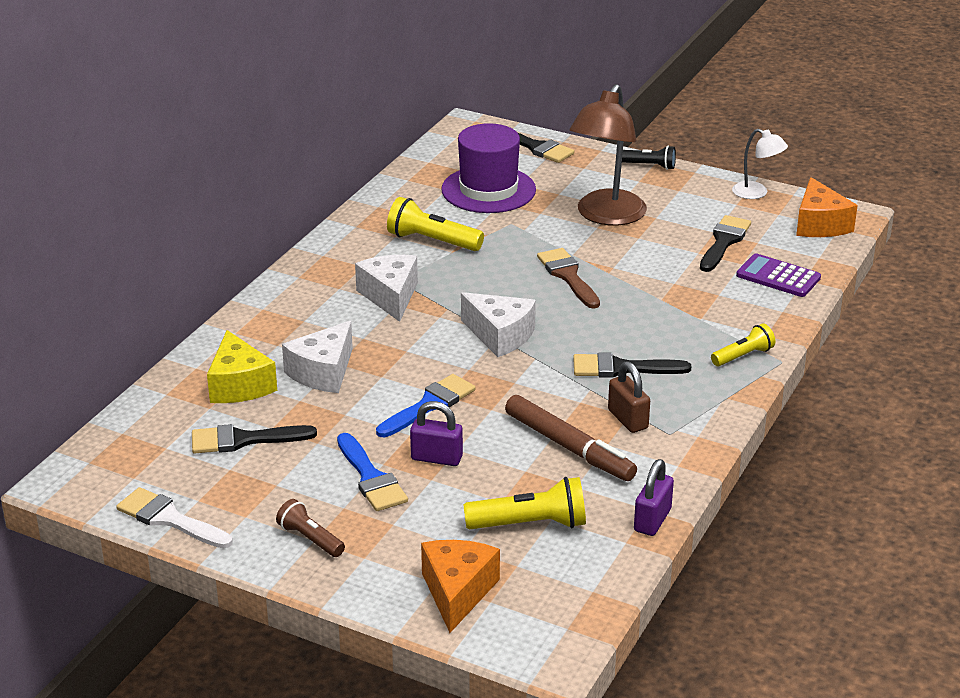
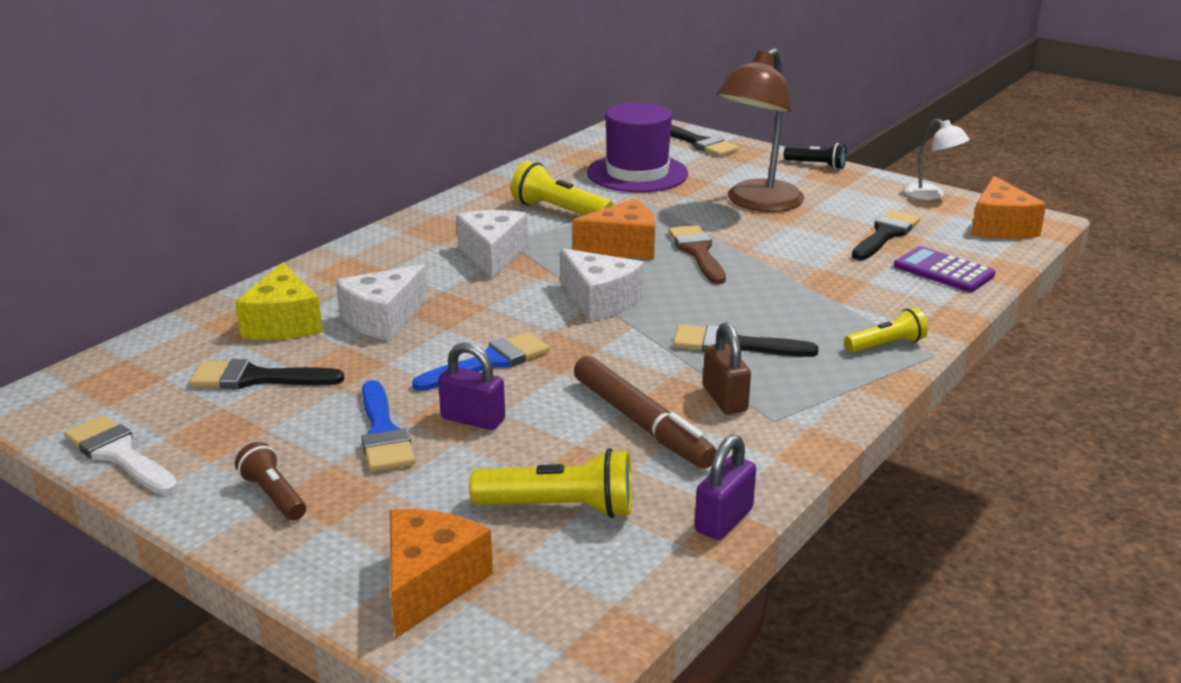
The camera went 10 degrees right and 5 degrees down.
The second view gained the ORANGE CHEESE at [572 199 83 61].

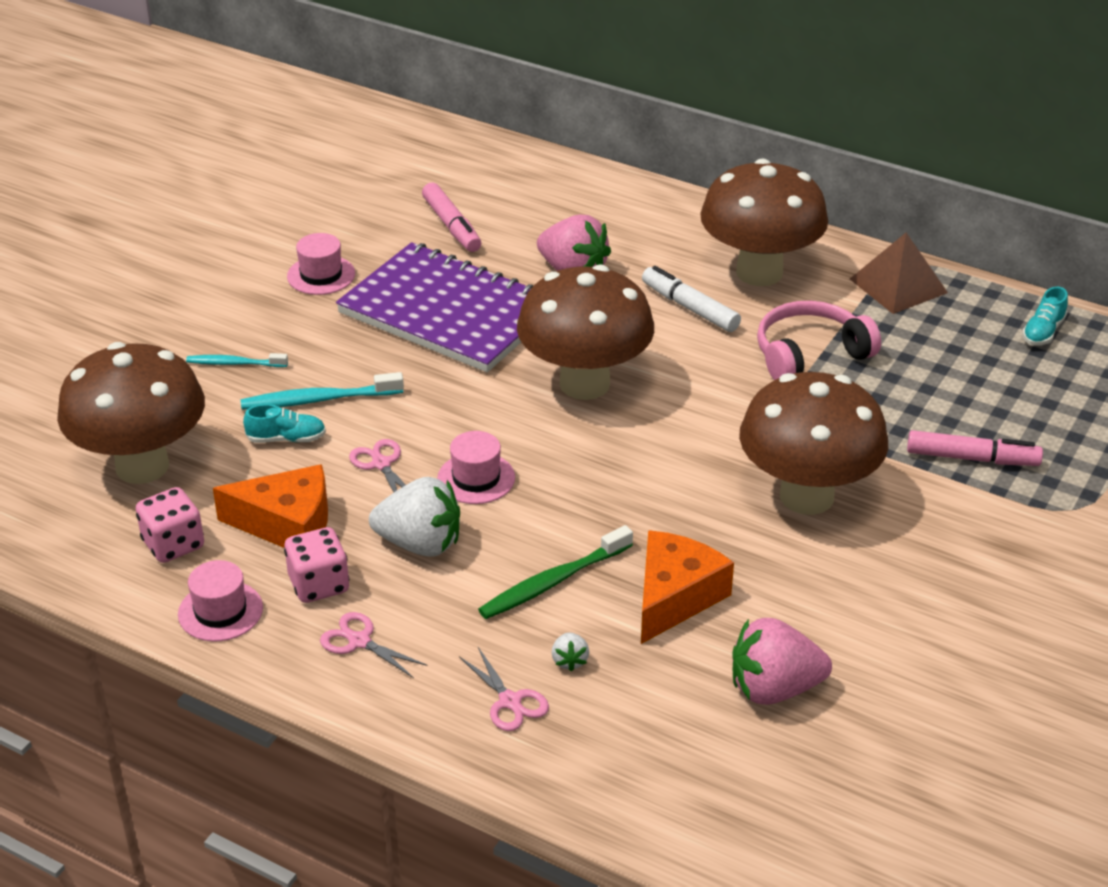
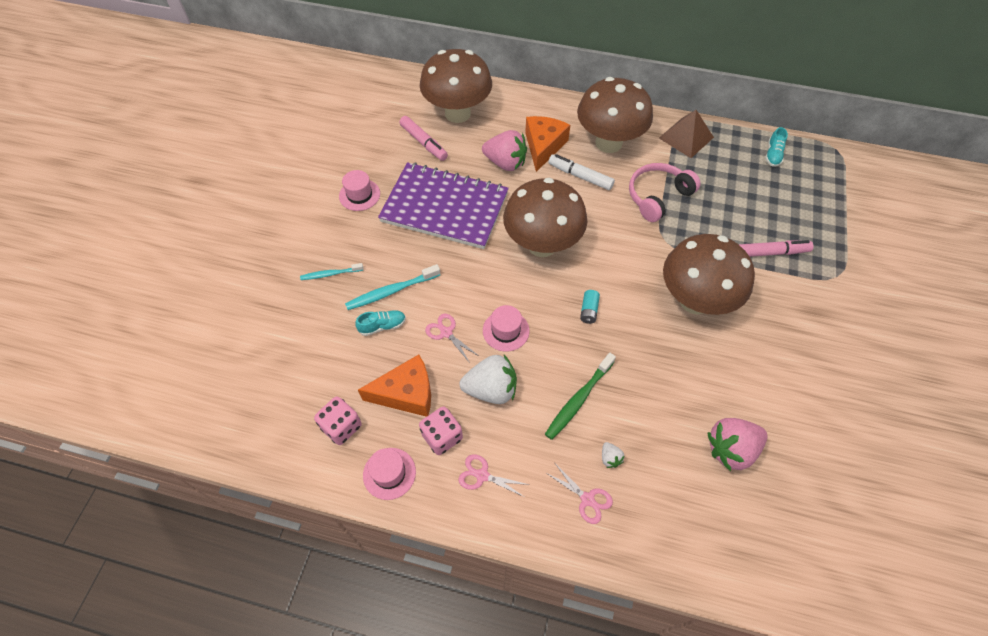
The camera went 15 degrees left and 20 degrees up.
The second view gained the TURQUOISE BATTERY at [580 290 20 34].
The BROWN MUSHROOM ended up elsewhere, having gone from [57 342 148 142] to [420 49 72 74].
The ORANGE CHEESE ended up elsewhere, having gone from [641 530 93 114] to [525 116 45 56].

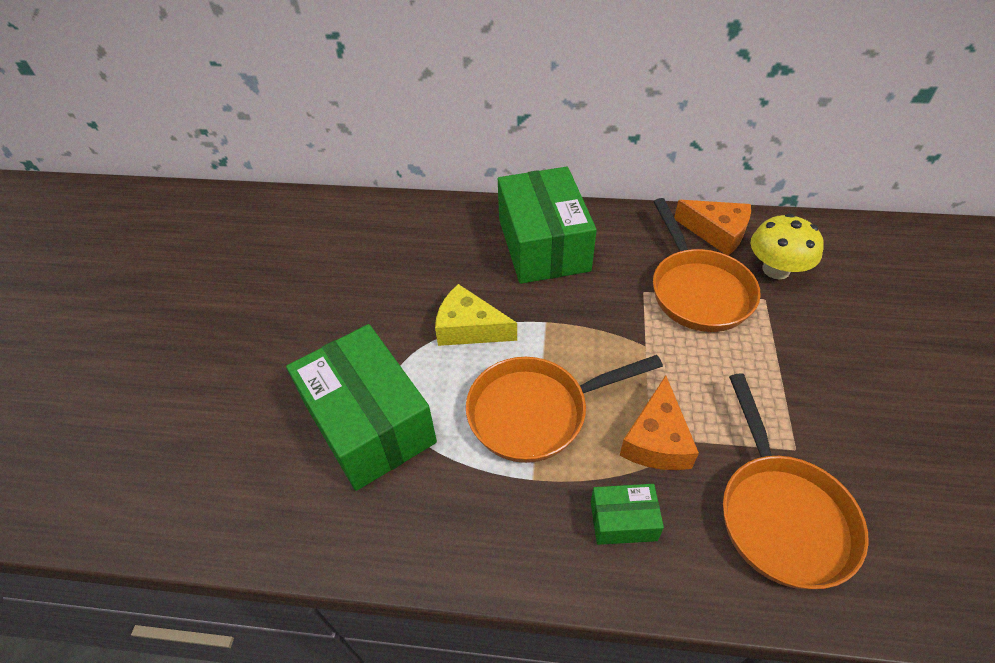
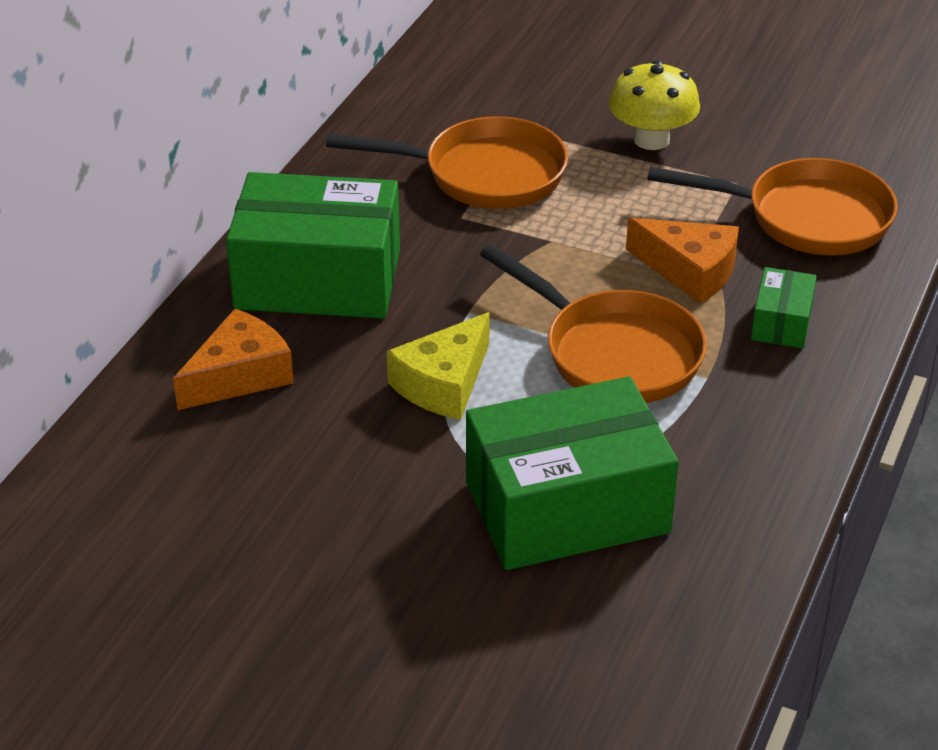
The camera went 75 degrees left and 10 degrees down.
The ORANGE CHEESE ended up elsewhere, having gone from [674 200 77 55] to [173 309 121 101].
The YELLOW MUSHROOM ended up elsewhere, having gone from [750 214 74 65] to [609 60 91 90].
The ORANGE PAN at [466 355 197 108] ended up facing another way, 45 degrees counterclockwise from before.

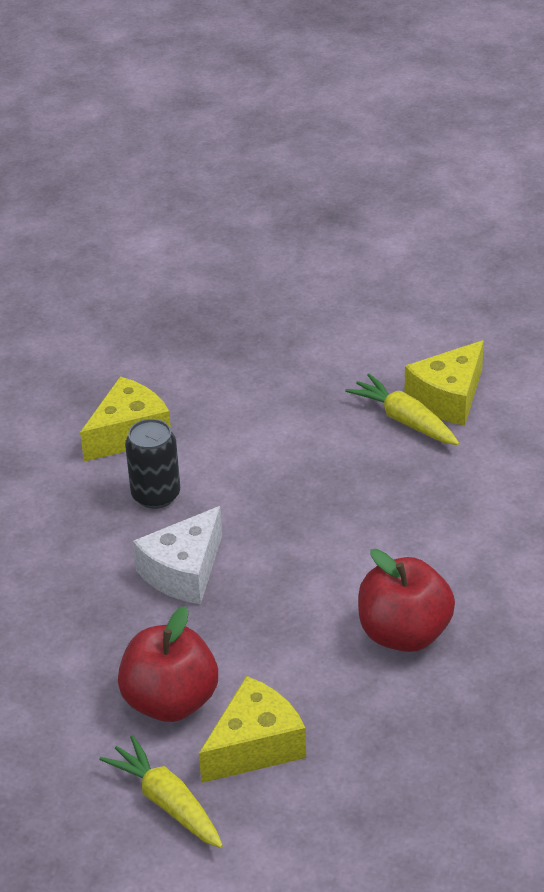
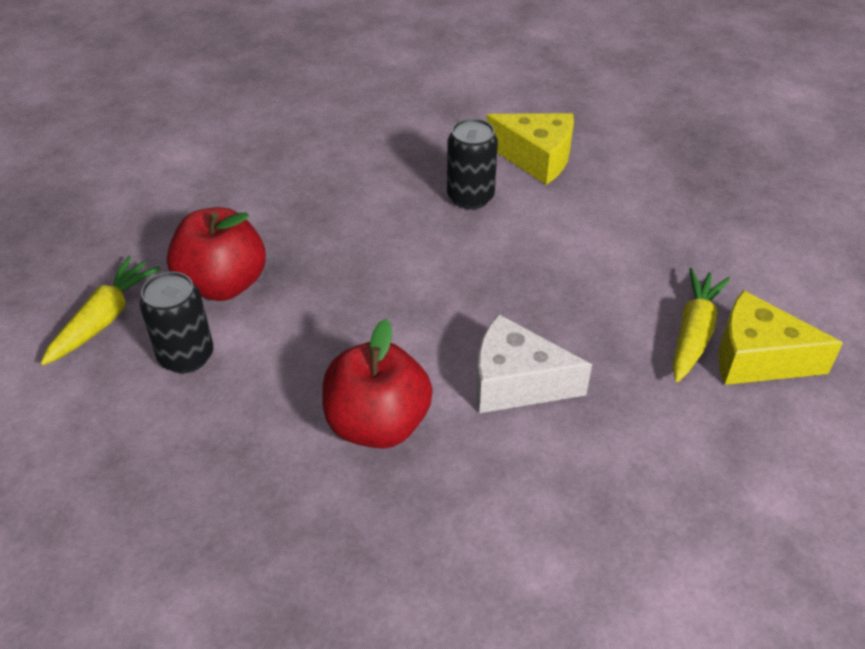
The camera went 65 degrees right and 5 degrees up.
The WHITE CHEESE ended up elsewhere, having gone from [133 506 89 98] to [476 314 116 99].
Where the YELLOW CHEESE stood at [199 676 107 107], the BLACK CAN came to stand at [140 271 73 102].

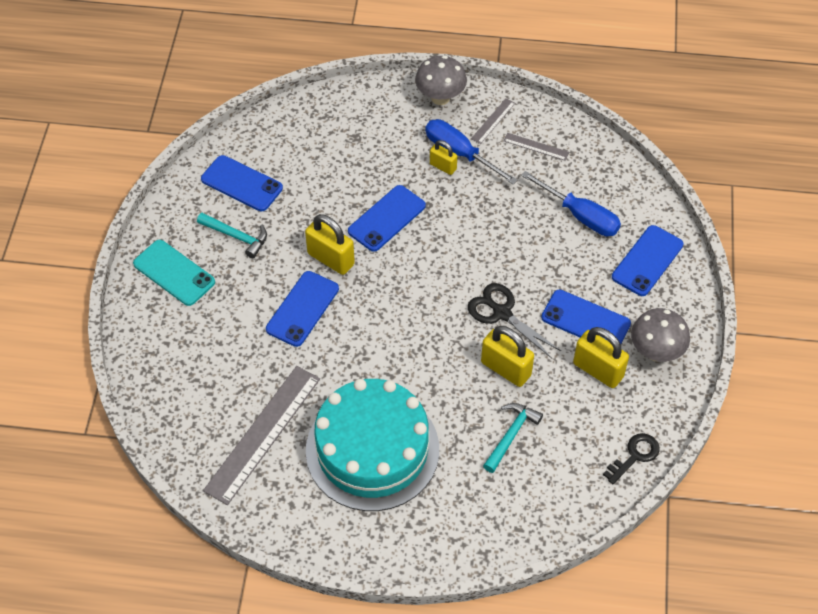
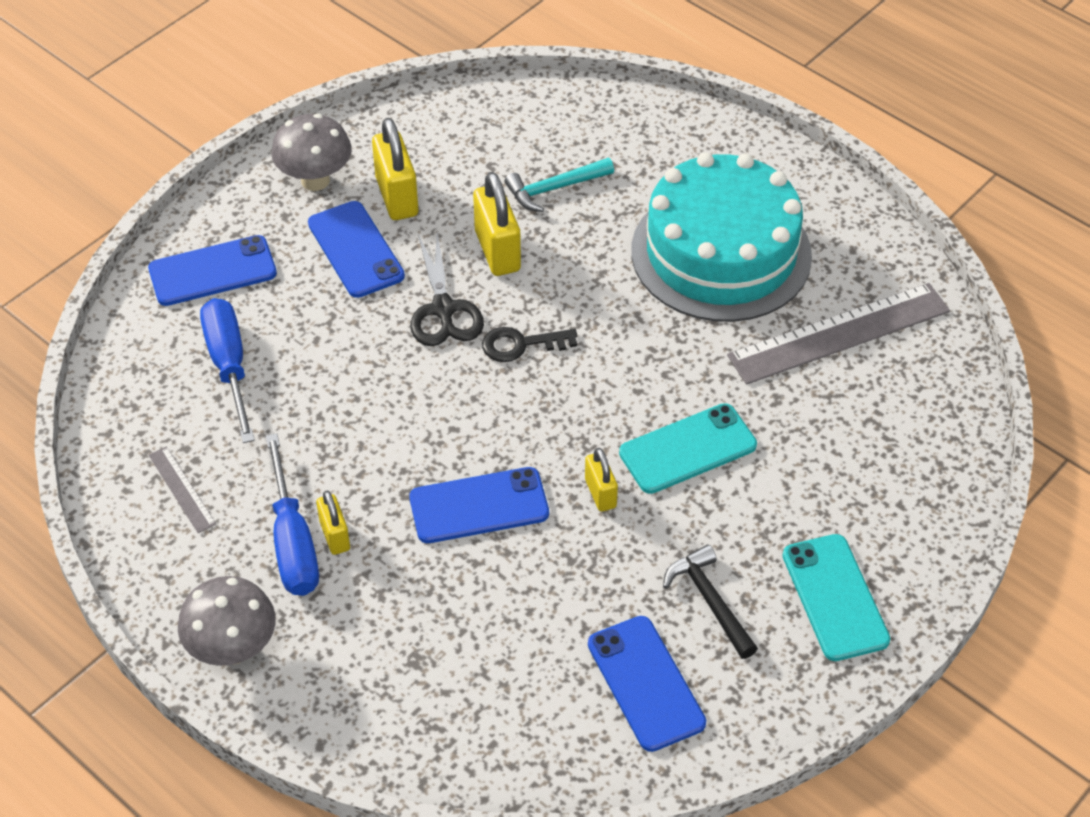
The camera went 145 degrees left and 5 degrees down.
The second view lost the GREY RULER at [471 98 44 46].
The BLACK KEY ended up elsewhere, having gone from [603 433 57 51] to [482 327 95 35].
What was the TURQUOISE HAMMER at [197 213 70 45] turned into the BLACK HAMMER at [663 545 95 114].
What was the BLUE PHONE at [266 271 73 76] turned into the TURQUOISE PHONE at [619 403 138 91].
The size of the YELLOW PADLOCK at [305 214 50 61] changed by a factor of 0.59.

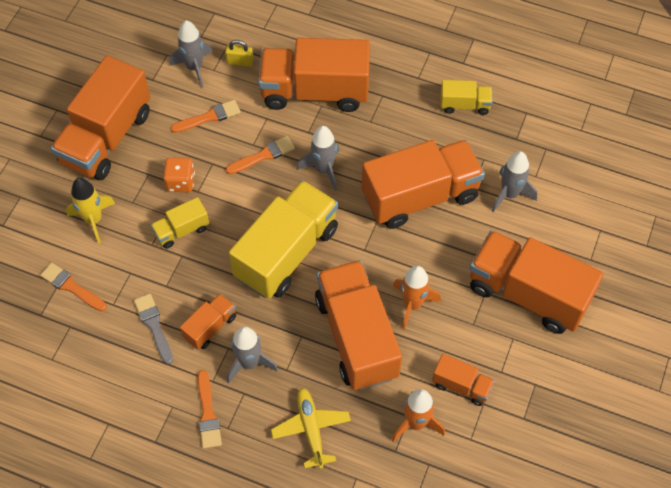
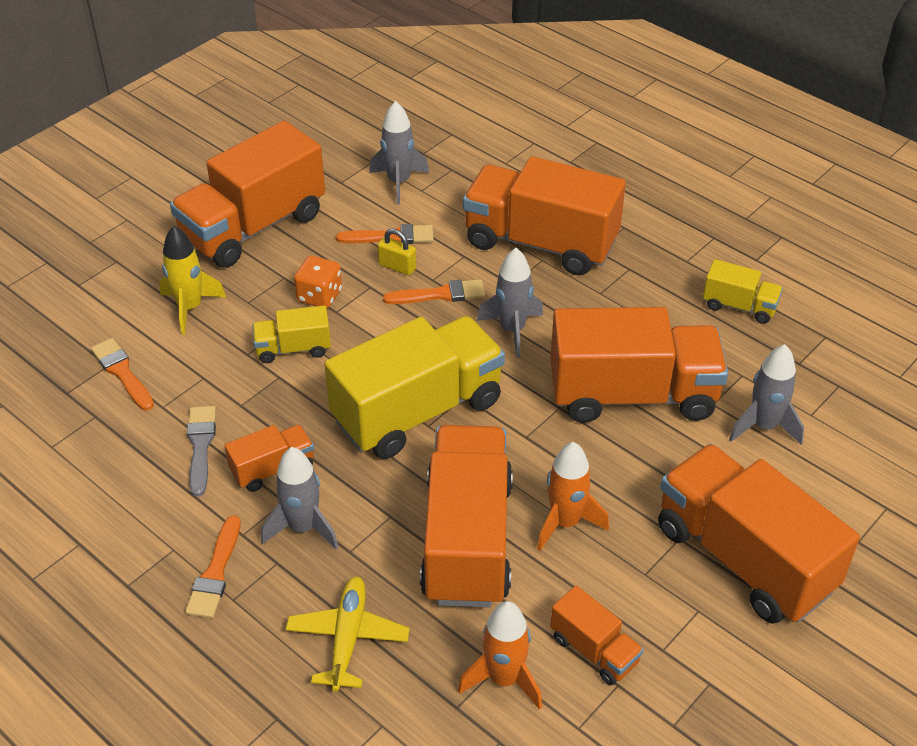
The camera went 20 degrees right and 15 degrees down.
The YELLOW PADLOCK ended up elsewhere, having gone from [225 40 29 27] to [377 229 39 46].

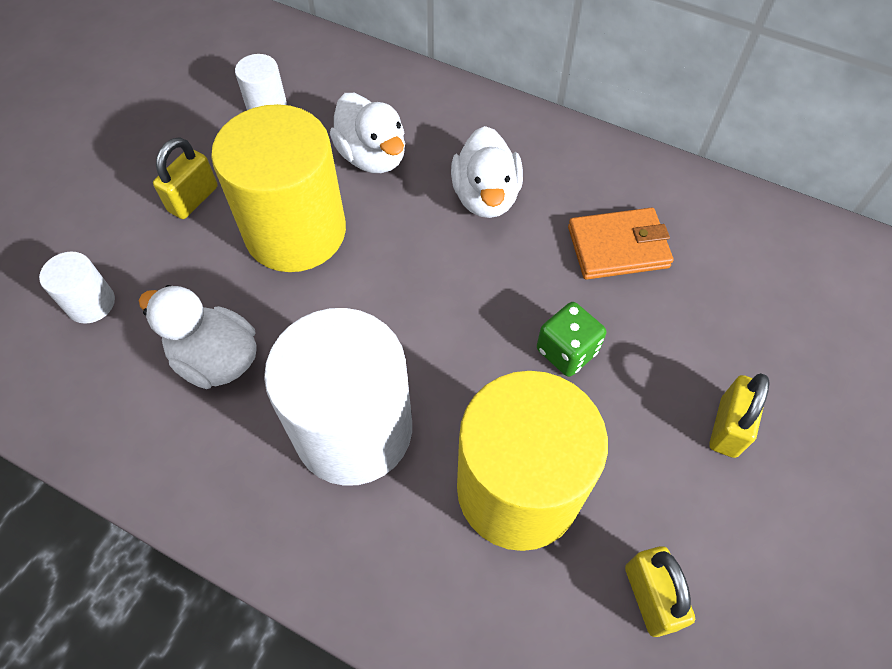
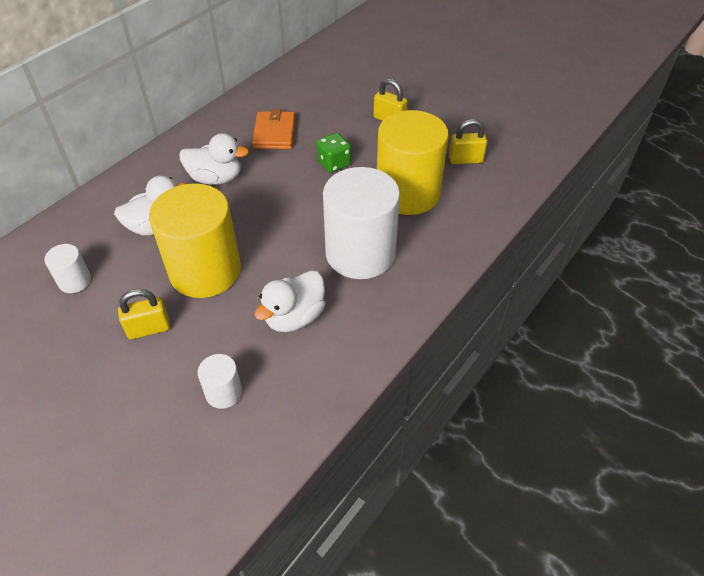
The camera went 80 degrees left and 10 degrees down.
The YELLOW PADLOCK at [153 137 65 82] ended up facing another way, 60 degrees counterclockwise from before.

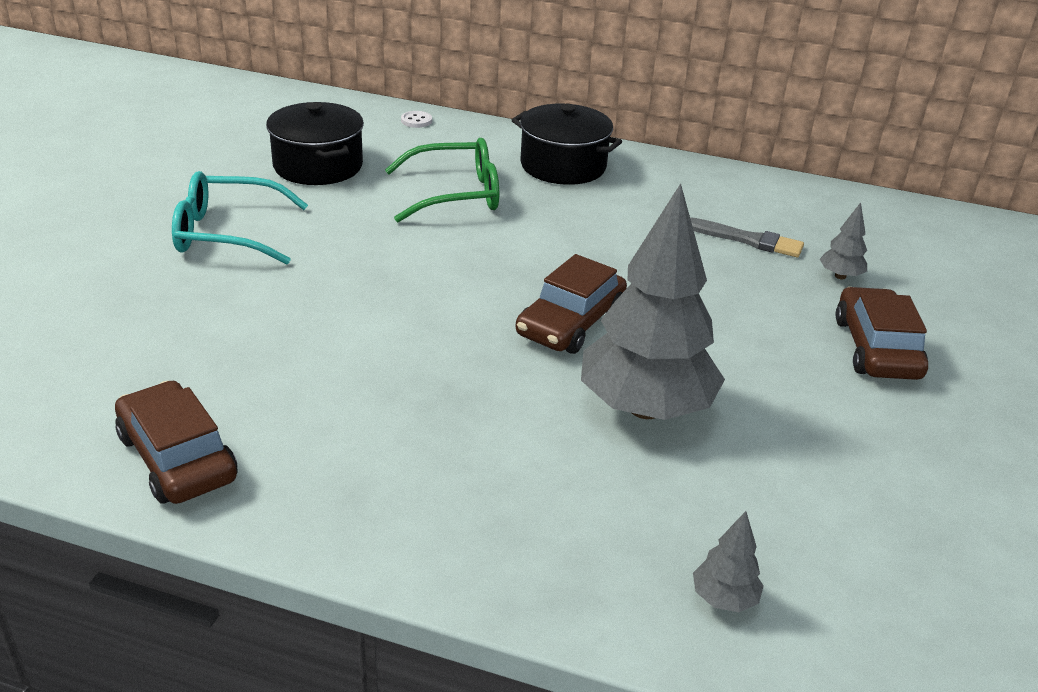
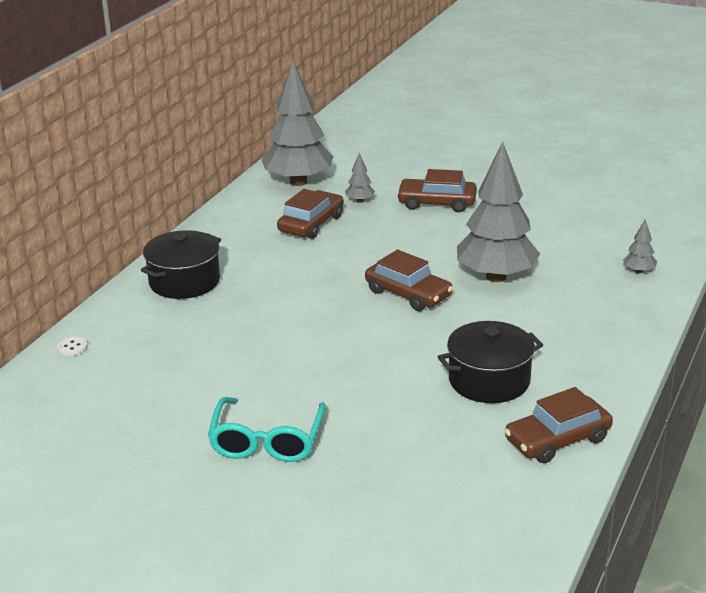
The camera went 80 degrees left and 5 degrees down.
The second view lost the GREEN GLASSES at [385 138 114 84].
The second view gained the GREY TREE at [262 61 71 125].
The BLACK POT ended up elsewhere, having gone from [266 102 98 83] to [438 321 105 82].
Where the GREY BRUSH stood at [690 217 114 40], the BROWN CAR came to stand at [277 189 67 50].

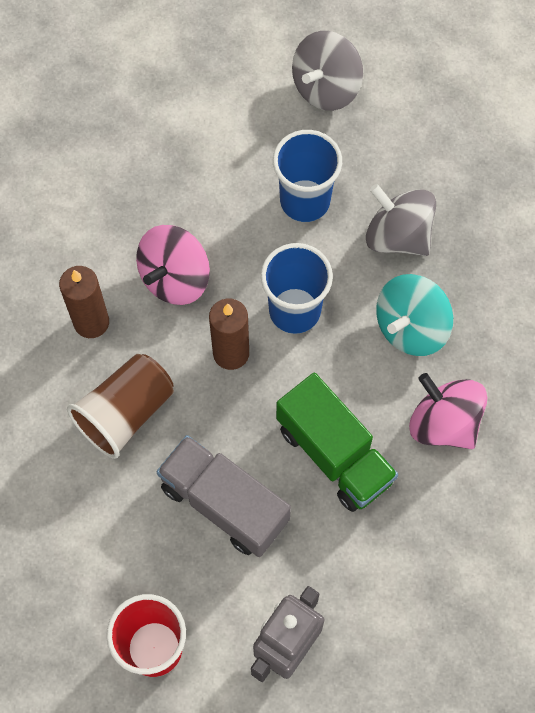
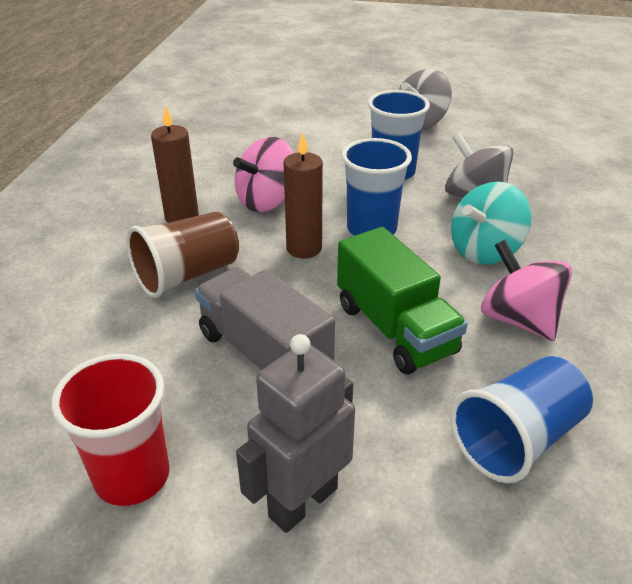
The camera went 10 degrees right and 30 degrees down.
The second view gained the BLUE CUP at [450 356 143 128].

